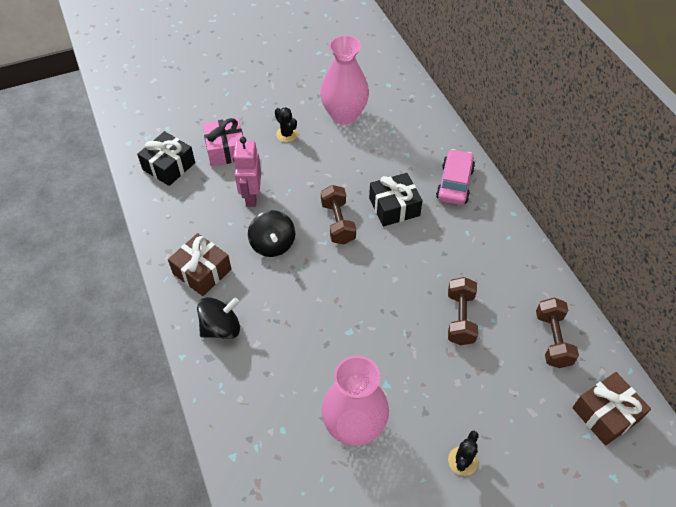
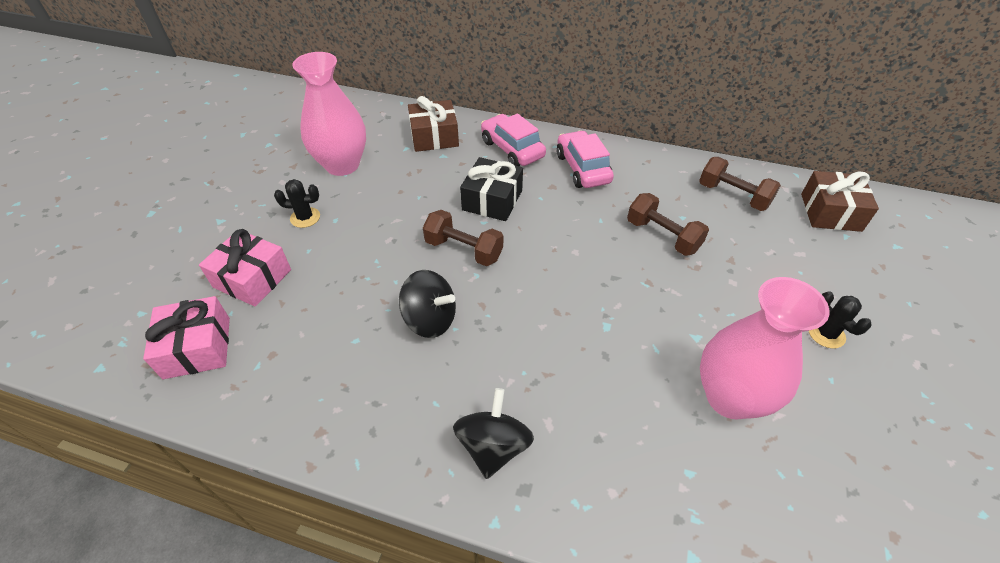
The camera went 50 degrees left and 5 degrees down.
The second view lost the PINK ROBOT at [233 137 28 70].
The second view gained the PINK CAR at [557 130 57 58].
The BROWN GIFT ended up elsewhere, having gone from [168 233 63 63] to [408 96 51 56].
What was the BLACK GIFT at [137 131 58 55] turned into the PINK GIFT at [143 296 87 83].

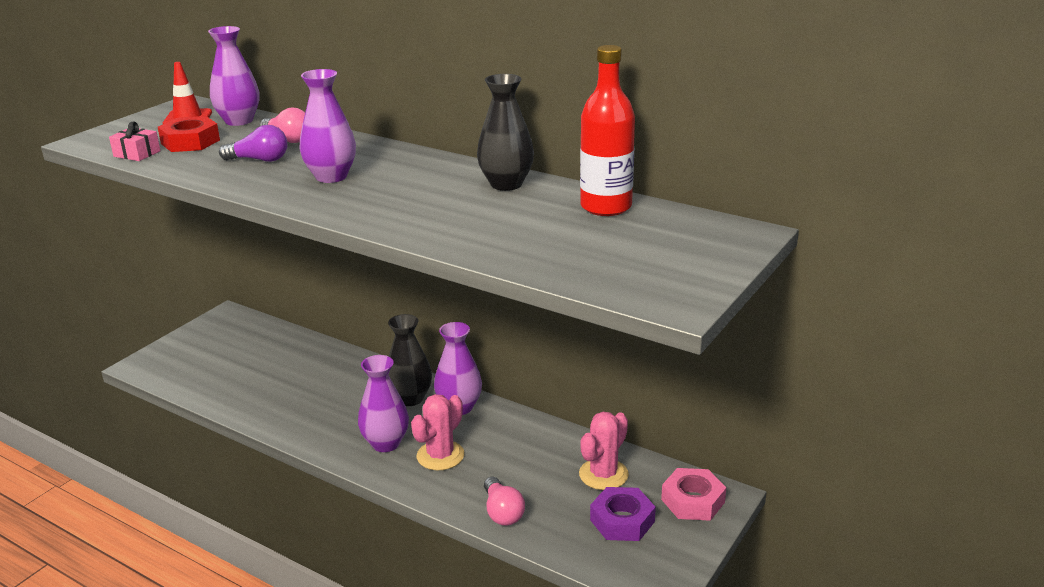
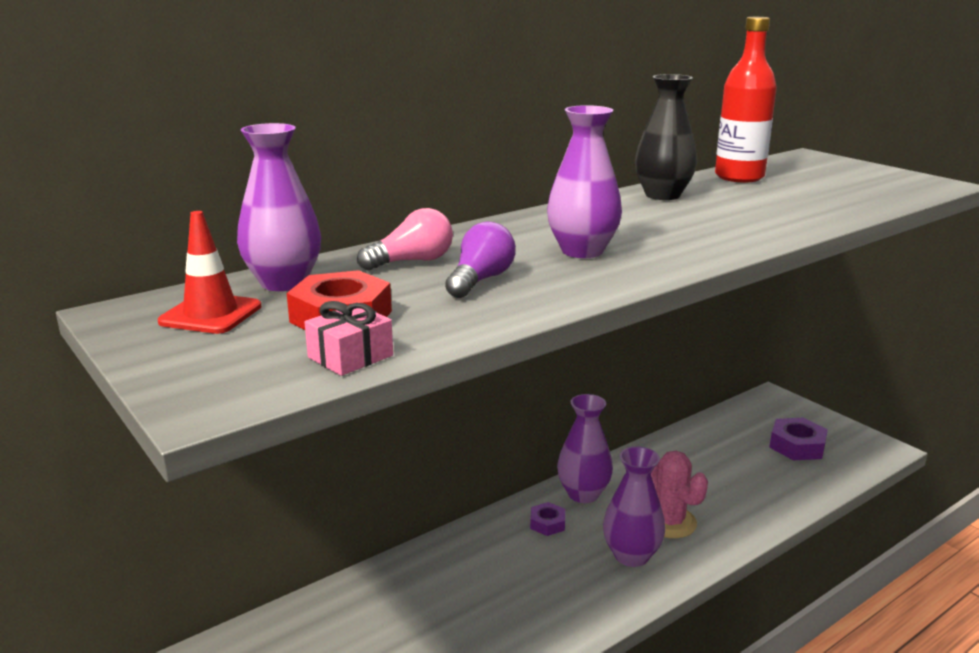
The camera went 70 degrees left and 5 degrees down.
The second view lost the PINK LIGHT BULB at [484 477 41 49].
The second view lost the PINK CACTUS at [579 412 50 78].
The second view lost the PINK NUT at [661 468 65 53].
Where the BLACK VASE stood at [388 314 44 92], the PURPLE NUT came to stand at [530 502 35 34].

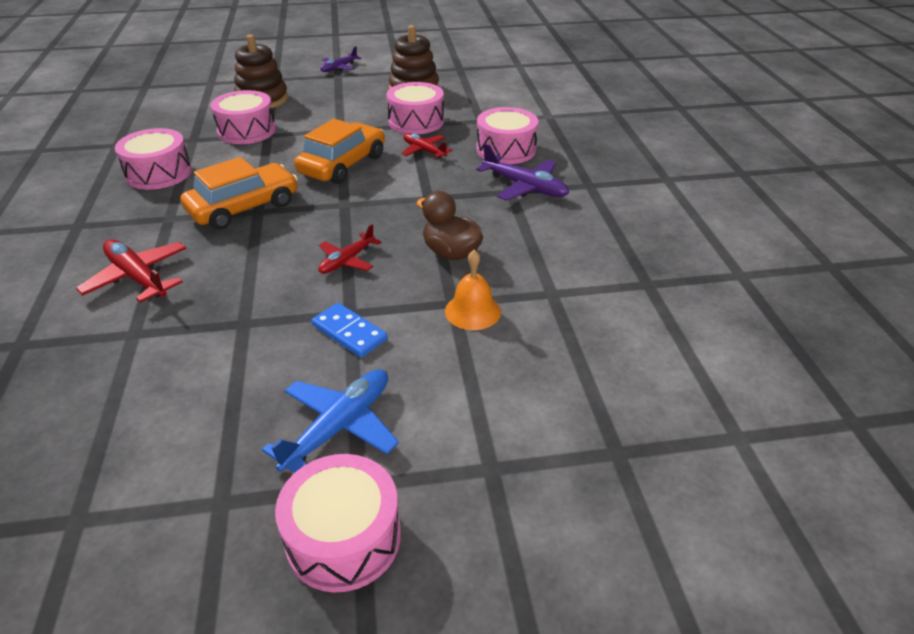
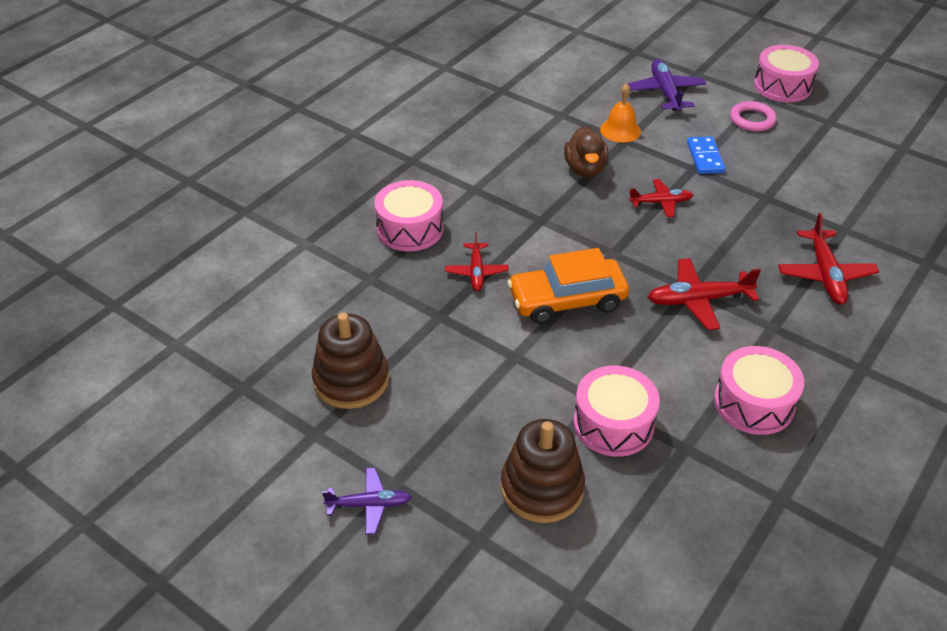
The camera went 135 degrees left and 5 degrees up.
The second view lost the PINK DRUM at [387 82 57 52].
The PURPLE PLANE ended up elsewhere, having gone from [476 144 93 57] to [628 59 78 53].
Where the ORANGE CAR stood at [181 157 117 73], the RED PLANE came to stand at [648 258 113 72].
Where the BLUE PLANE stood at [262 369 137 104], the PINK RING came to stand at [730 101 47 30].

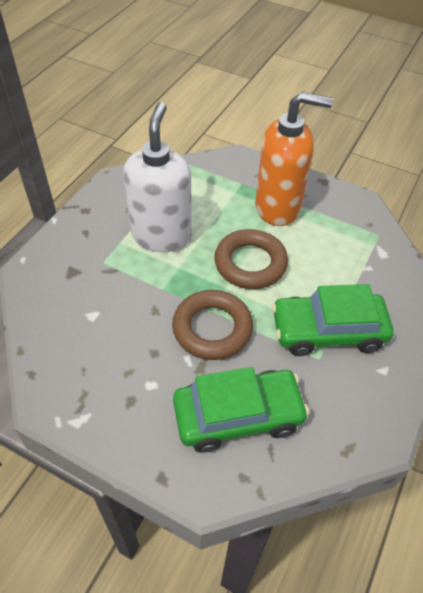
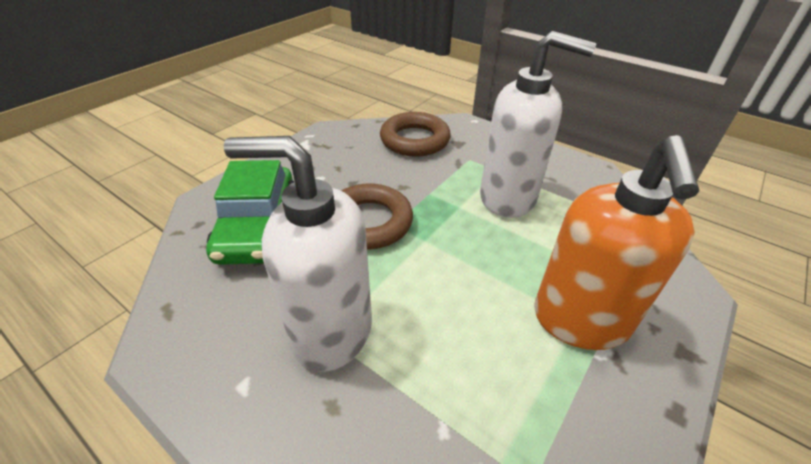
The camera went 100 degrees right and 10 degrees down.
The BROWN RING ended up elsewhere, having gone from [214 229 74 60] to [380 112 71 45].
Where the GREEN CAR stood at [272 284 122 72], the WHITE SOAP DISPENSER came to stand at [224 136 148 236].

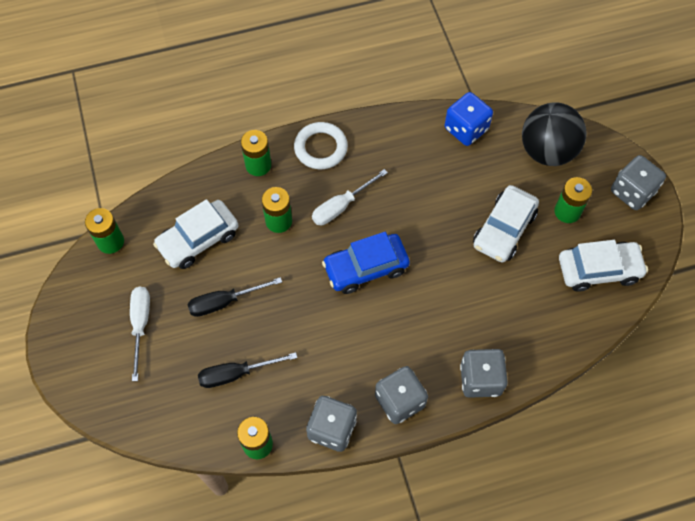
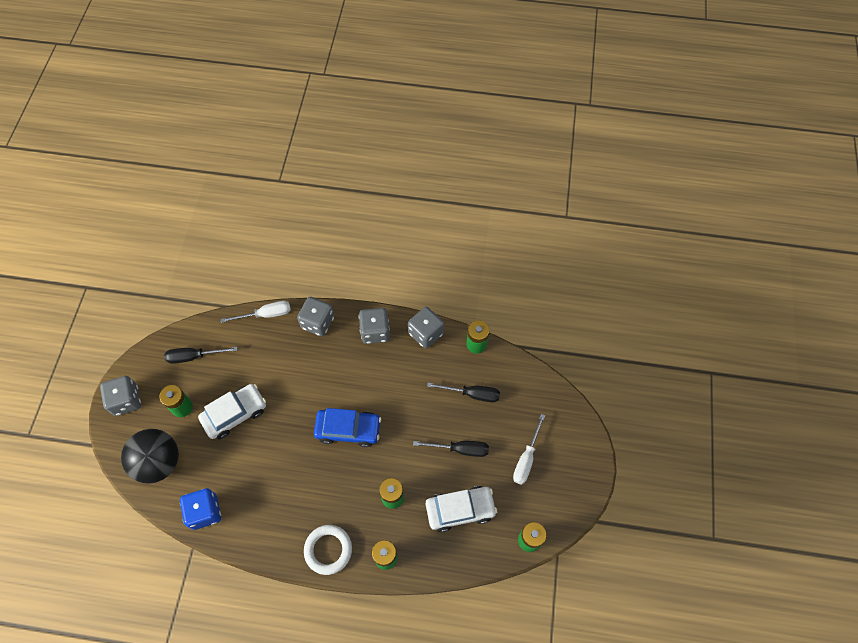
The camera went 155 degrees left and 0 degrees up.
The WHITE SCREWDRIVER ended up elsewhere, having gone from [312 169 76 56] to [221 301 70 22].
Where the WHITE CAR stood at [559 240 89 52], the BLACK SCREWDRIVER came to stand at [164 347 73 17].

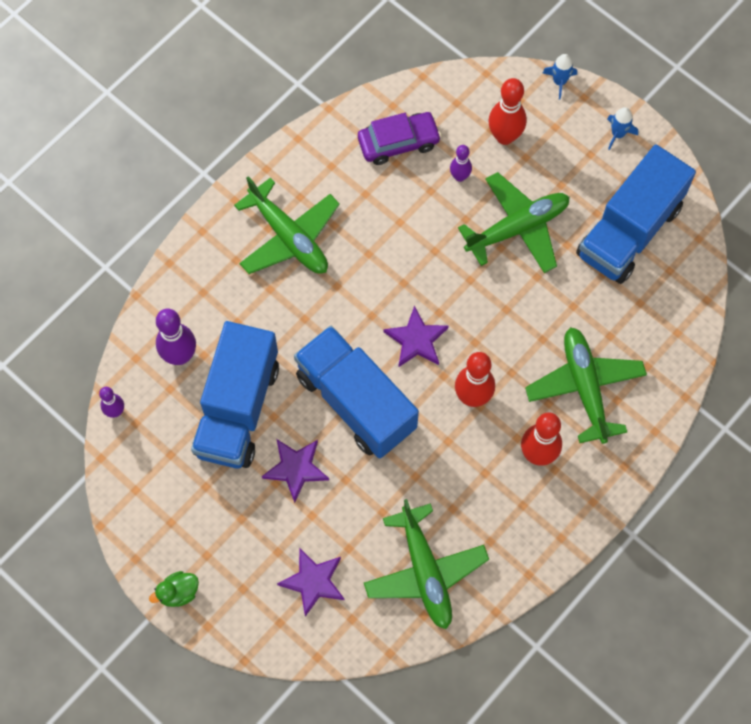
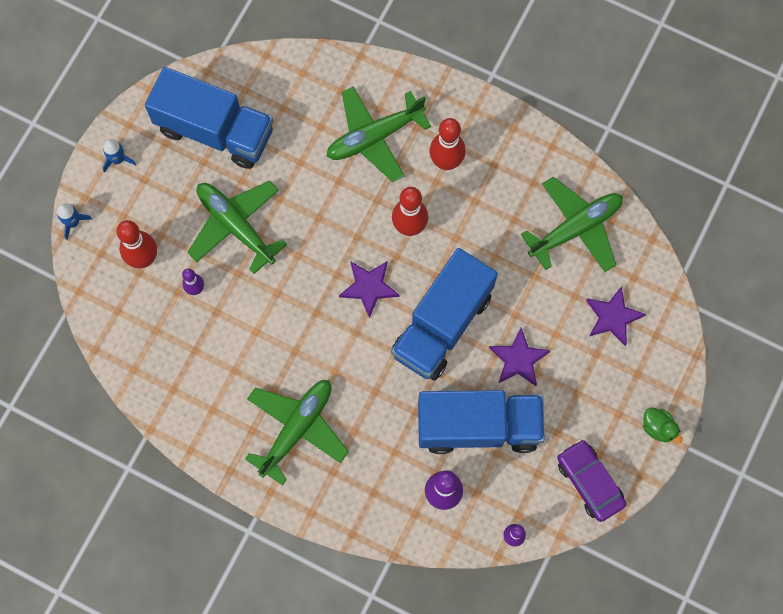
The camera went 105 degrees left and 5 degrees up.
The PURPLE CAR ended up elsewhere, having gone from [358 112 83 53] to [557 439 69 83].

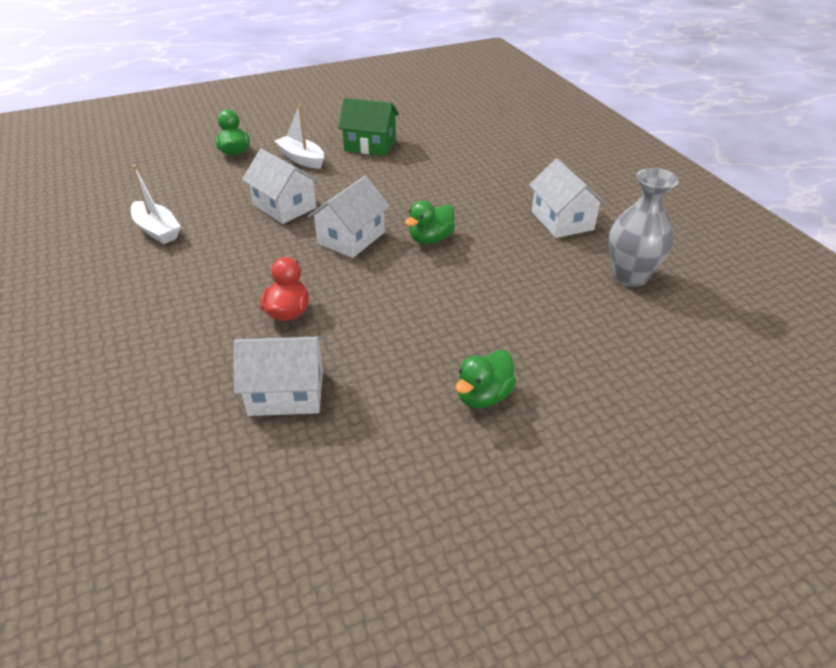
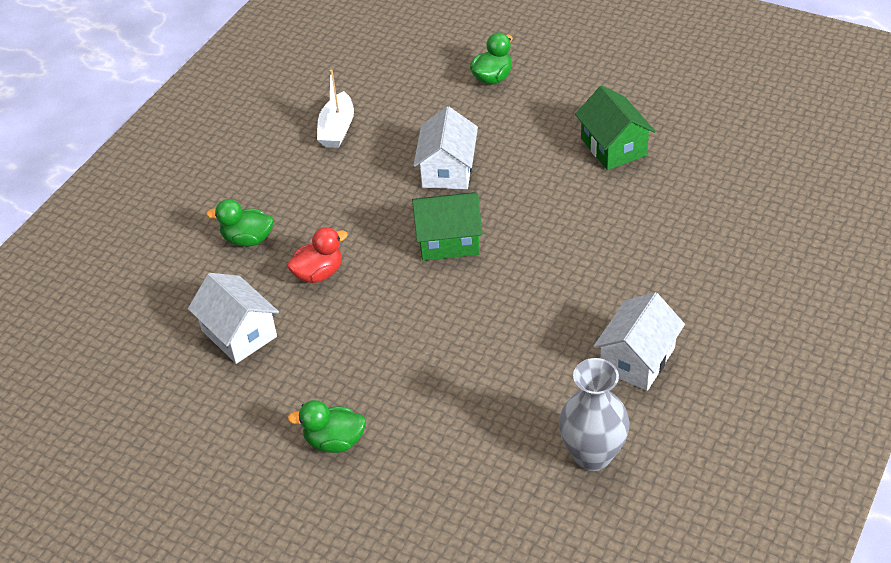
The camera went 55 degrees right and 5 degrees up.
The second view lost the WHITE BOAT at [274 104 50 65].
The GREEN DUCK ended up elsewhere, having gone from [405 200 50 44] to [206 199 68 48].
What was the WHITE HOUSE at [308 176 82 82] turned into the GREEN HOUSE at [412 192 71 69].

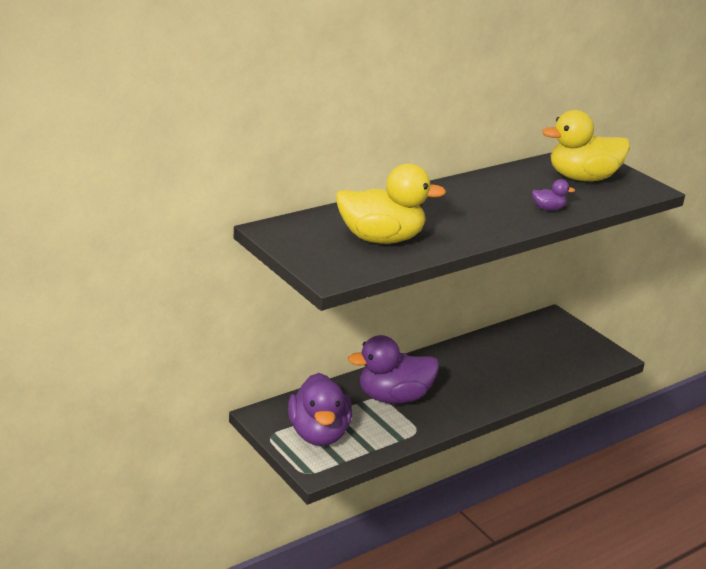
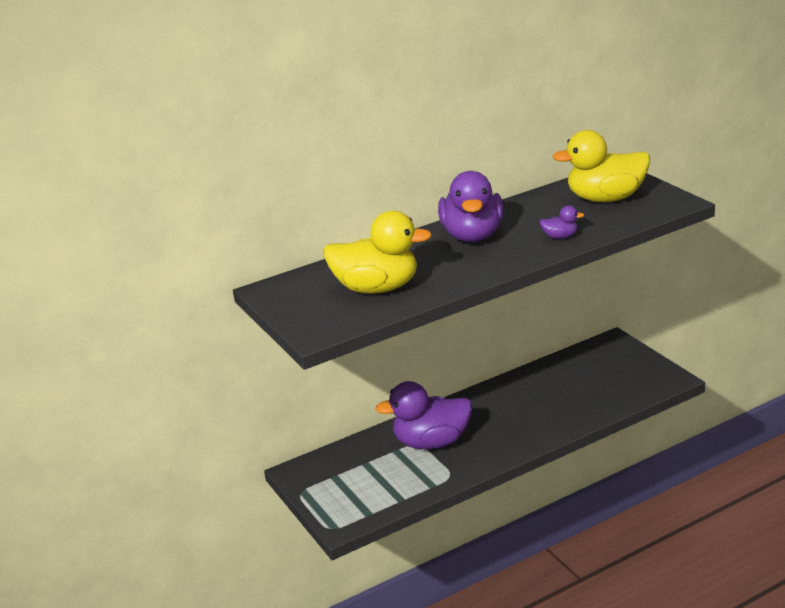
The camera went 10 degrees right and 0 degrees up.
The PURPLE DUCK ended up elsewhere, having gone from [288 373 64 73] to [438 171 66 71].

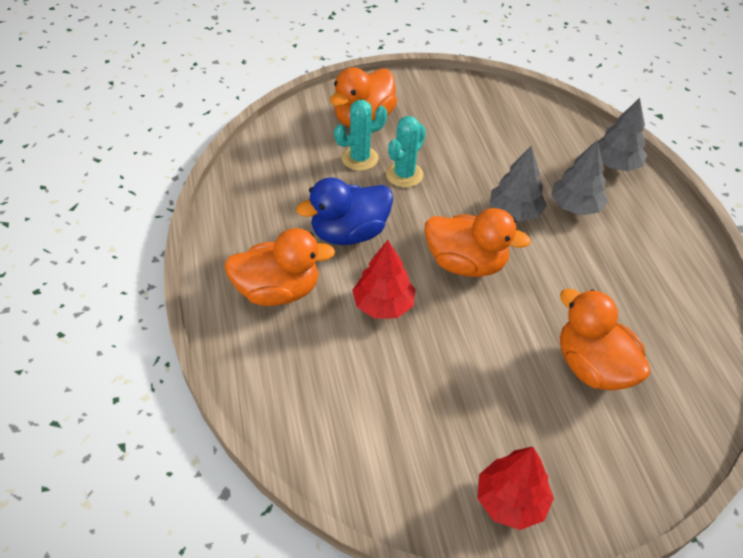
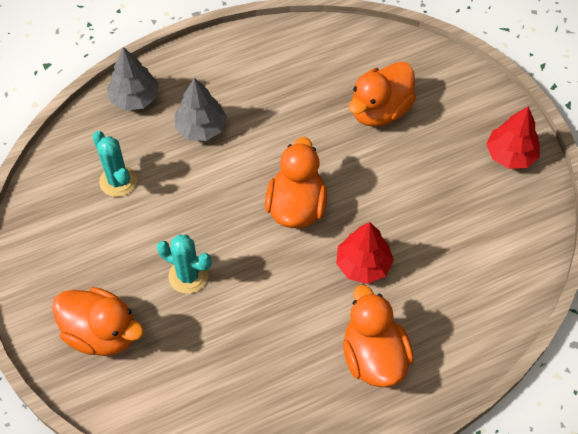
The camera went 100 degrees left and 10 degrees up.
The second view lost the BLUE DUCK at [296 177 97 68].
The second view lost the GREY TREE at [490 146 57 76].
The TURQUOISE CACTUS ended up elsewhere, having gone from [334 100 53 71] to [92 131 45 66].

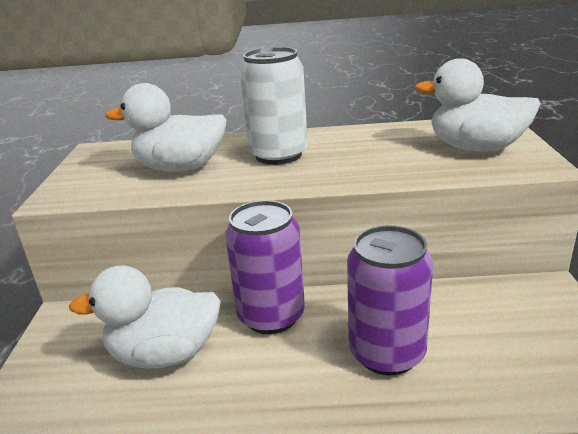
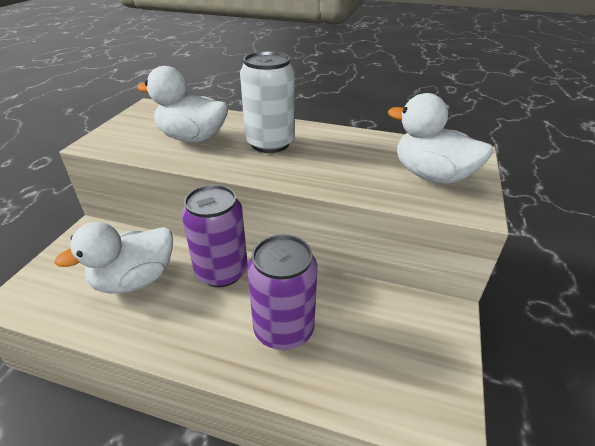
The camera went 15 degrees right and 10 degrees up.
The WHITE DUCK at [69 265 152 104] ended up facing another way, 45 degrees counterclockwise from before.

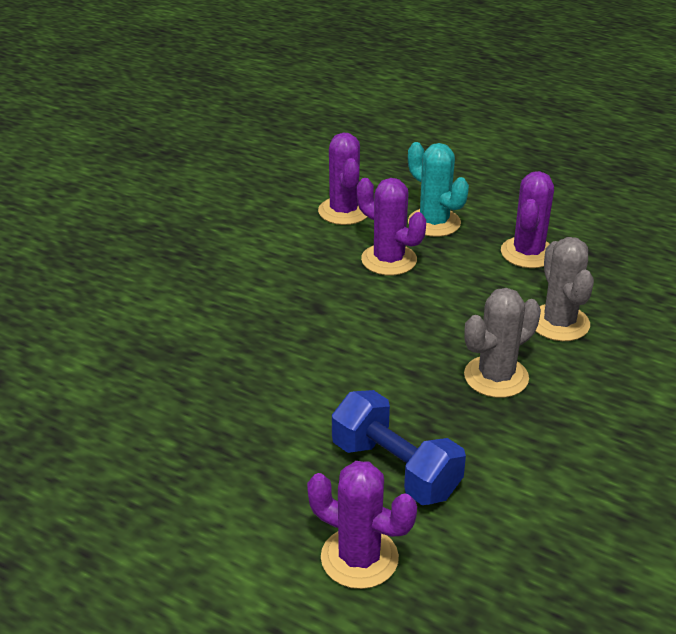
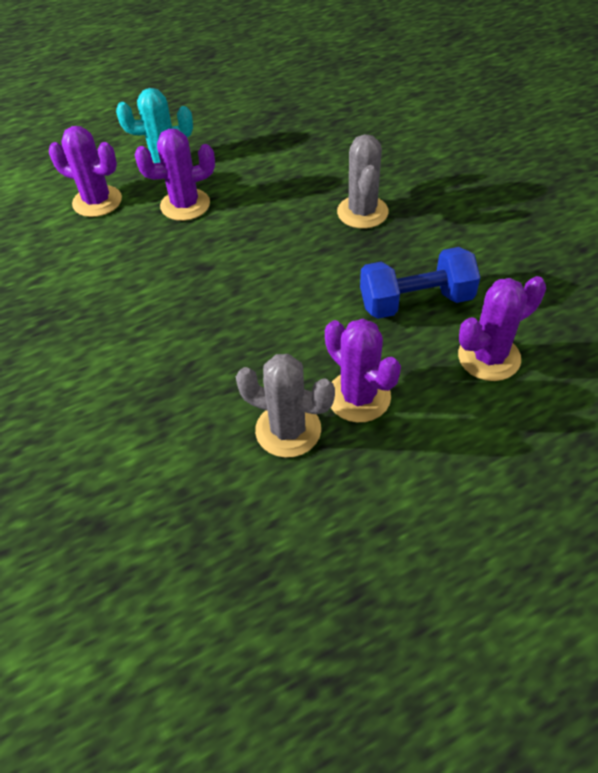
The camera went 55 degrees left and 15 degrees up.
The PURPLE CACTUS ended up elsewhere, having gone from [501 171 53 97] to [325 319 76 103].
The GREY CACTUS ended up elsewhere, having gone from [535 237 59 104] to [236 354 99 104].

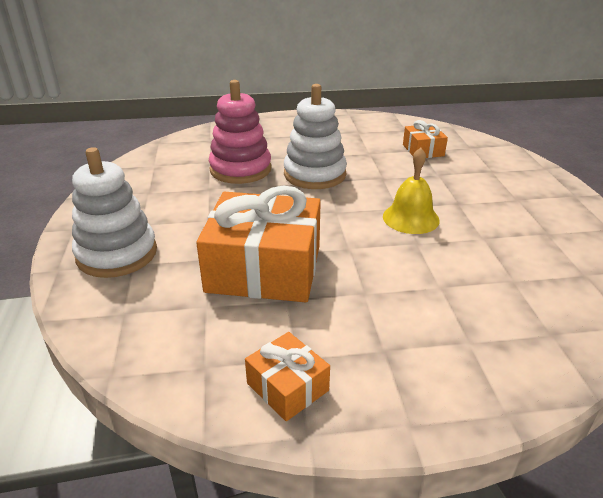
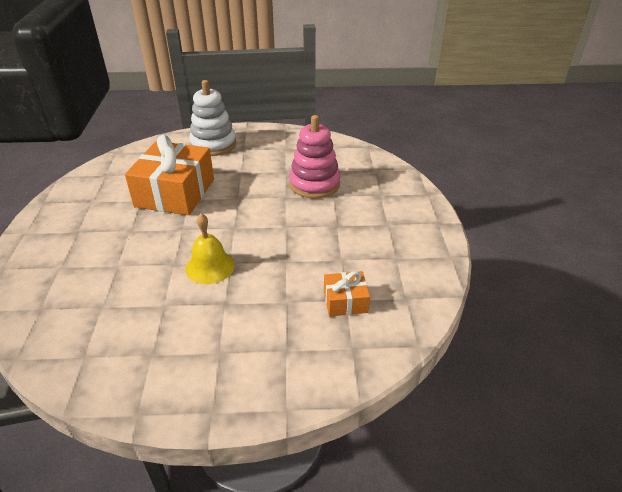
The camera went 95 degrees right and 5 degrees up.
The second view lost the ORANGE GIFT at [245 332 85 89].
The second view lost the WHITE STACKING TOY at [284 84 63 105].

